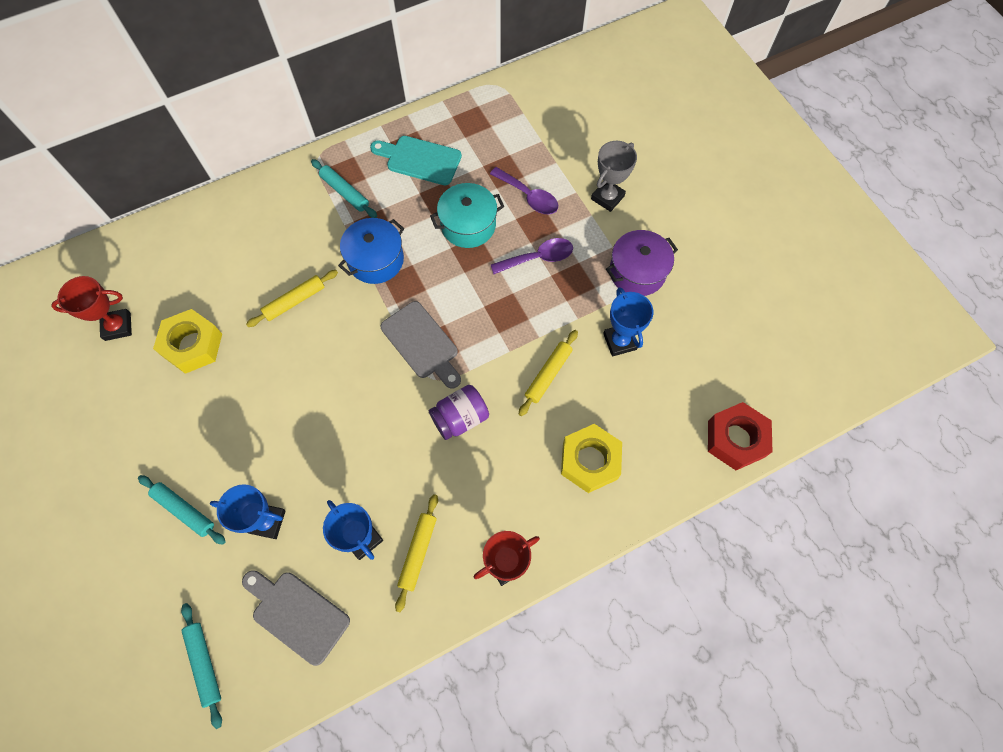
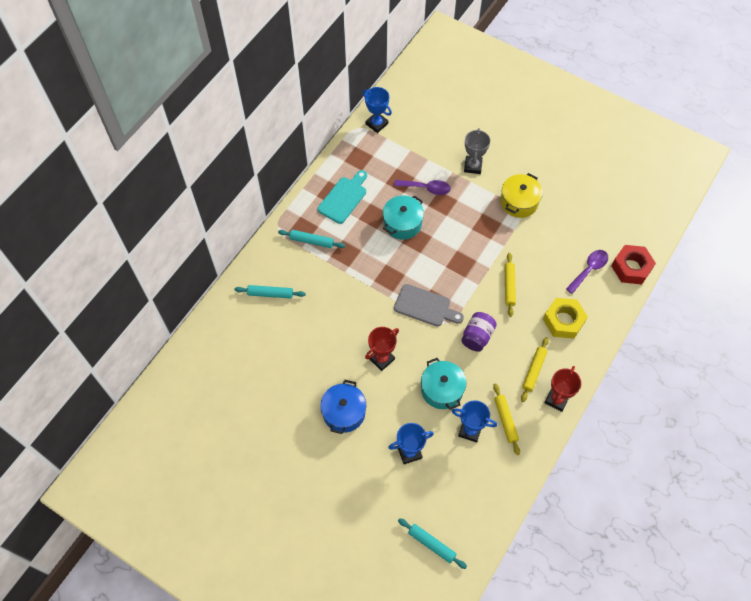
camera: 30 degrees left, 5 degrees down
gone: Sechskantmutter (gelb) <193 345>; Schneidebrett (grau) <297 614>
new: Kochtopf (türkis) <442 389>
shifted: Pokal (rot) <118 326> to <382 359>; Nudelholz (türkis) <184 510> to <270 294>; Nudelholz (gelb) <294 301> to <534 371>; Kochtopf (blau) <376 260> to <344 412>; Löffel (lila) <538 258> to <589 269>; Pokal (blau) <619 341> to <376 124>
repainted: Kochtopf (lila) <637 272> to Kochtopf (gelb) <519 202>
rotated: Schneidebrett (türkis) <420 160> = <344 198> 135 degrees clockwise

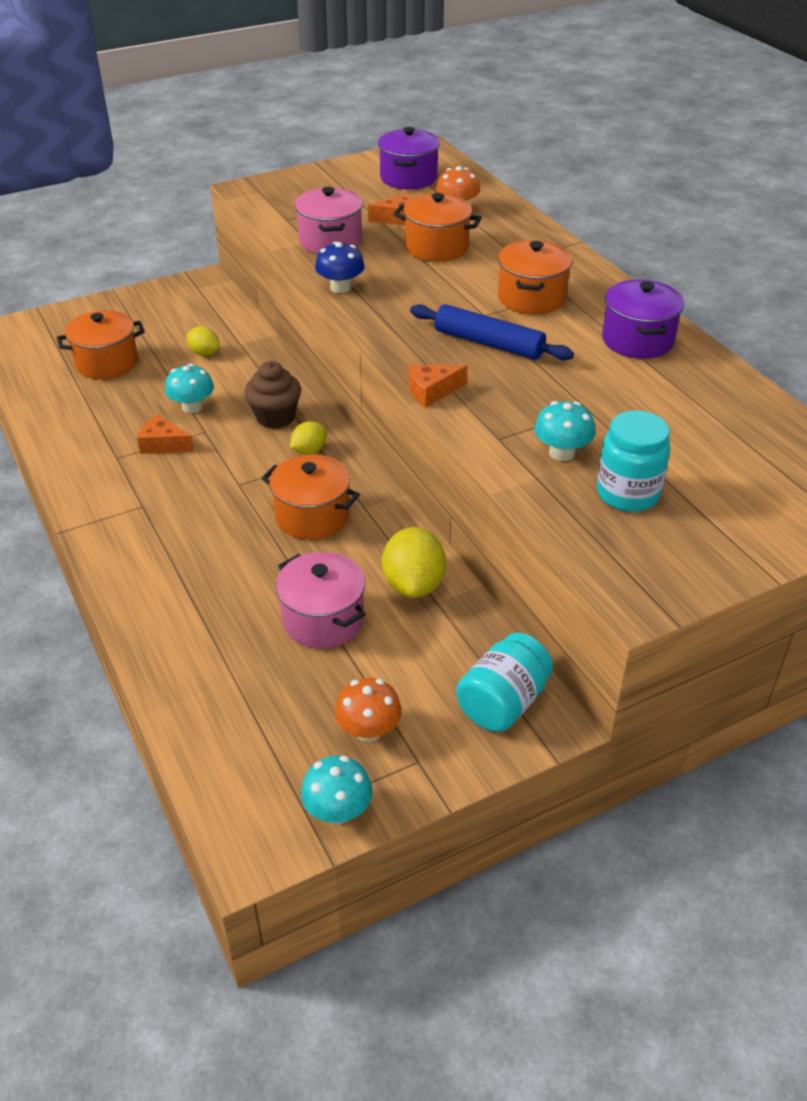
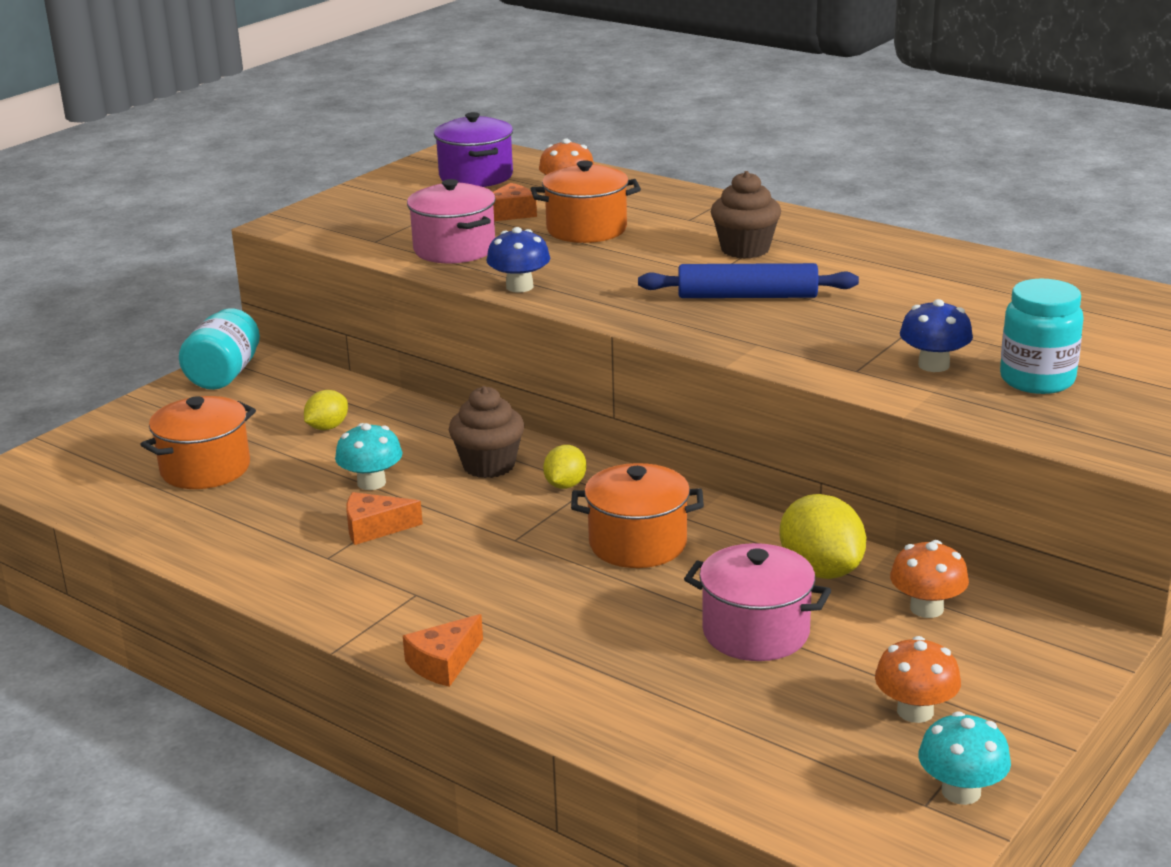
camera: 25 degrees left, 15 degrees down
gone: Kochtopf (lila) <637 340>
new: Pilz (orange) <926 608>
shifted: Käse (orange) <431 391> to <443 663>; Einmachglas (türkis) <503 702> to <224 375>
swapped: Kochtopf (orange) <531 298> to Muffin (braun) <745 249>
repainted: Pilz (türkis) <561 453> to Pilz (blau) <933 365>
rotated: Zitrone (gelb) <204 353> = <327 427> 60 degrees counterclockwise

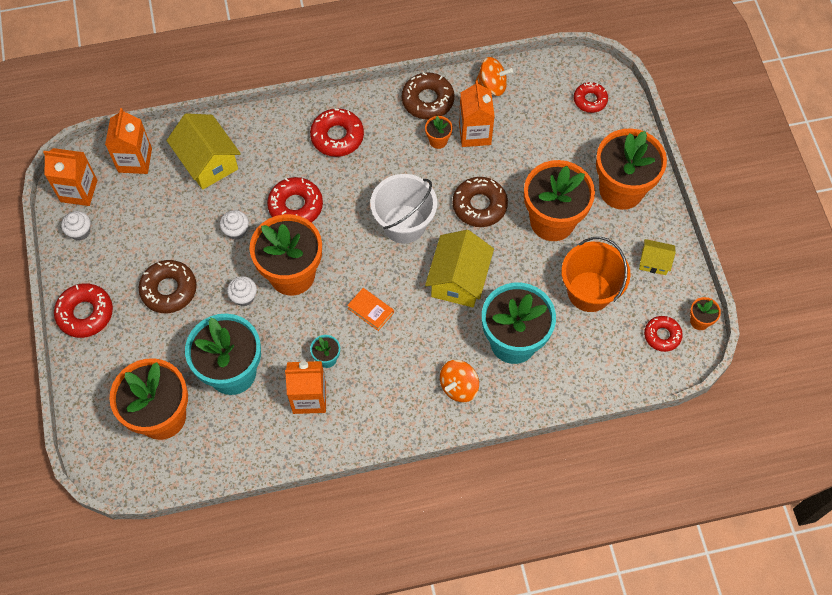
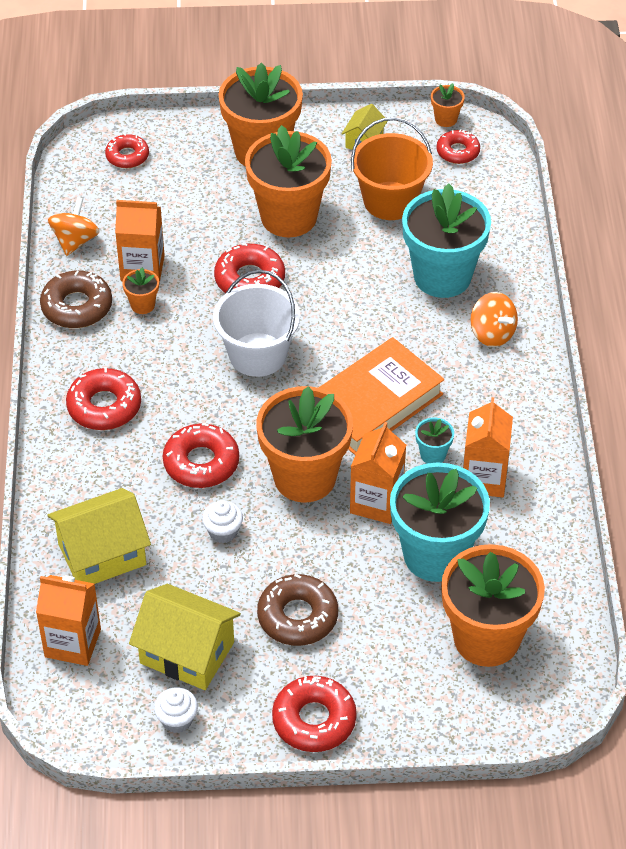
camera: 80 degrees left, 15 degrees down
gone: Muffin (weiß) <244 297>
shifted: Getränkekarton (orange) <79 191> to <376 502>; Haus (gelb) <458 280> to <187 653>
repainted: Donut (braun) <479 205> to Donut (rot) <250 279>
scaled: Buch (orange) <370 310> = <374 403> x2.31

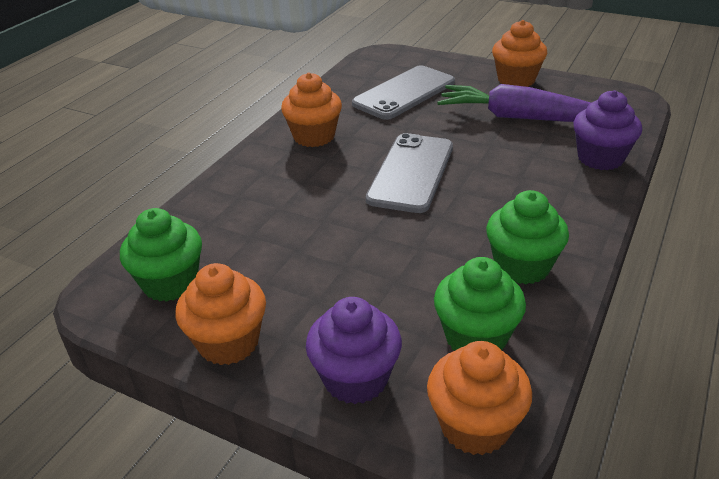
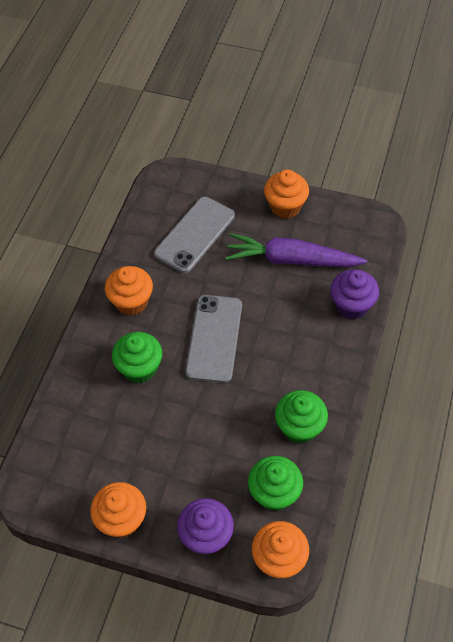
camera: 10 degrees left, 20 degrees up
shifted: Muffin (grün) <170 283> to <140 368>

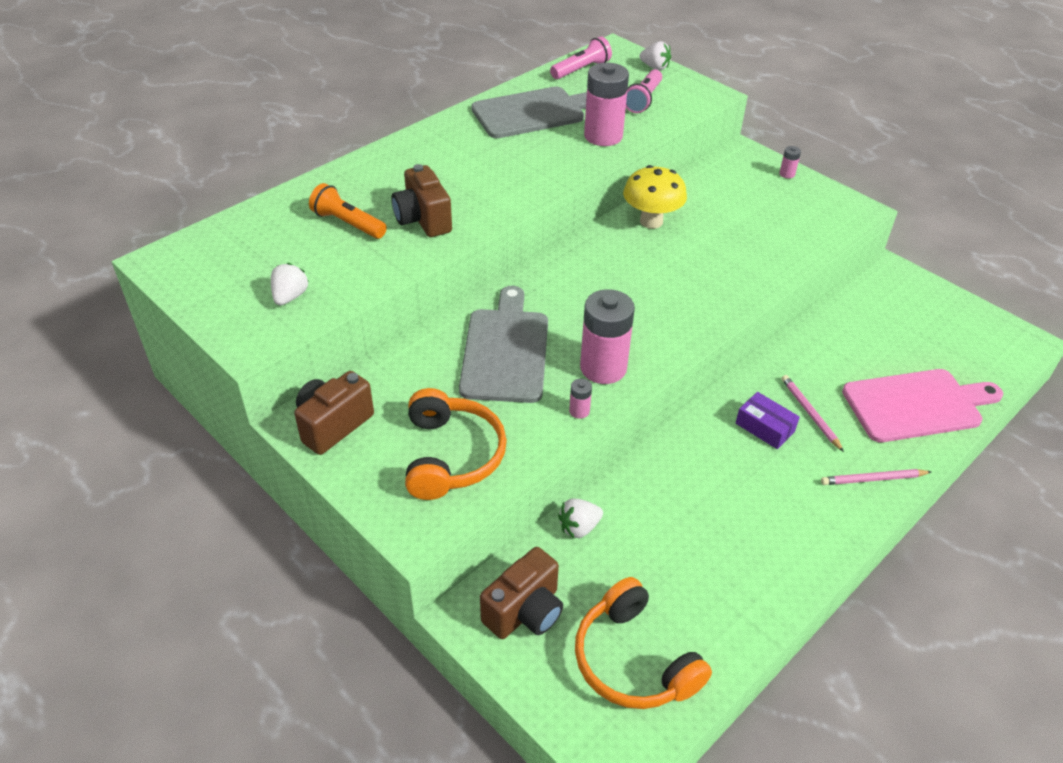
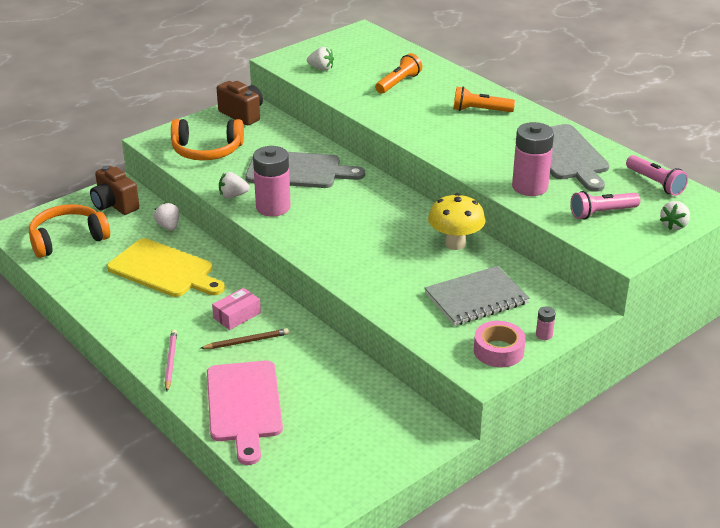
camera: 95 degrees right, 10 degrees down
gone: Kamera (braun) <423 220>
new: Schneidebrett (gelb) <164 270>; Notizbuch (grau) <476 298>; Taschenlampe (orange) <480 110>; Klebeband (rosa) <498 351>
swapped: Batterie (rosa) <579 411> to Erdbeere (weiß) <233 195>
repainted: Schachtel (lila) <765 427> to Schachtel (rosa) <237 315>; Bleistift (rosa) <810 414> to Bleistift (braun) <246 341>
rotated: Taschenlampe (rosa) <643 100> = <602 213> 45 degrees counterclockwise

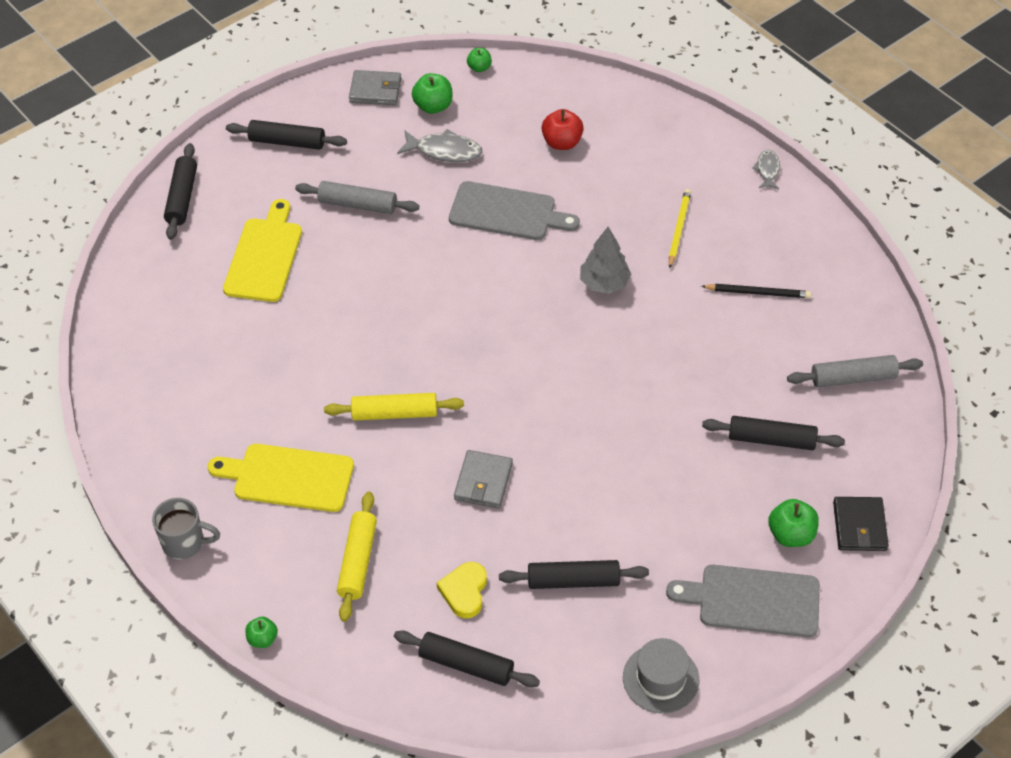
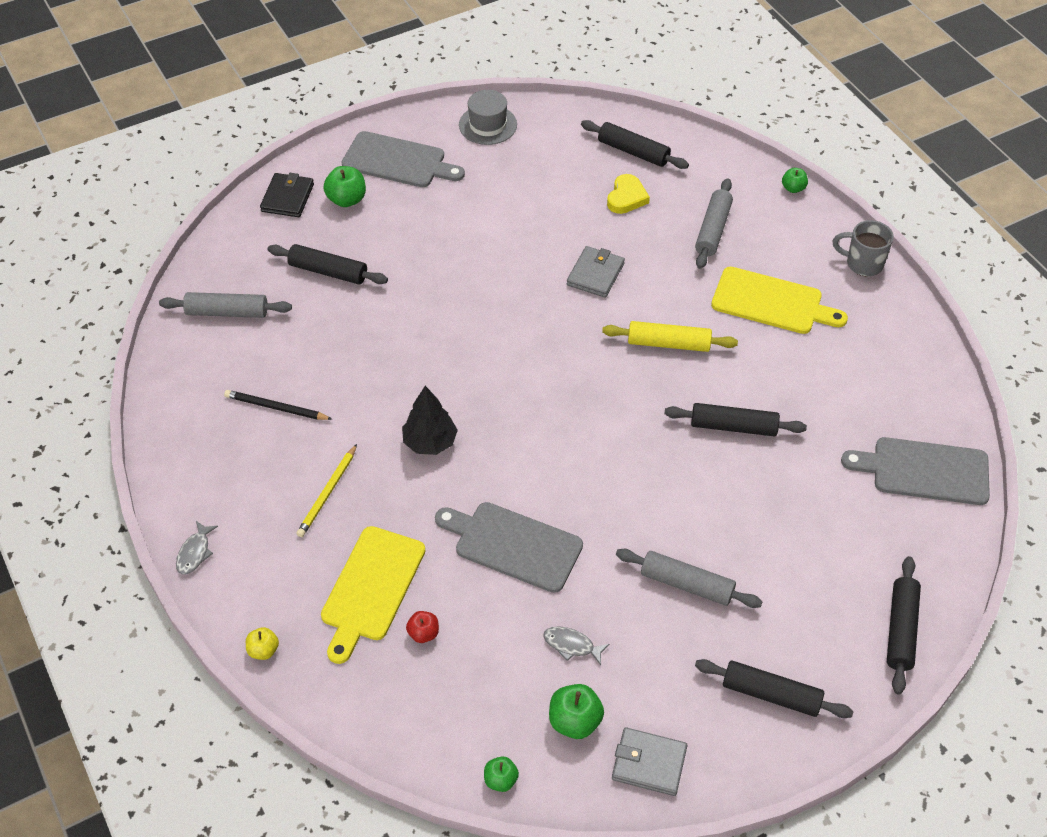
camera: 170 degrees left, 0 degrees up
new: Apfel (gelb) <263 650>; Schneidebrett (grau) <924 471>
shifted: Schneidebrett (gelb) <264 256> to <371 588>; Nudelholz (schwarz) <573 580> to <733 427>
repainted: Nudelholz (gelb) <357 561> to Nudelholz (grau) <713 230>; Baum (grau) <604 283> to Baum (schwarz) <430 442>
scaled: Fisch (grau) <444 151> = <571 645> x0.62; Apfel (rot) <562 143> = <423 633> x0.62

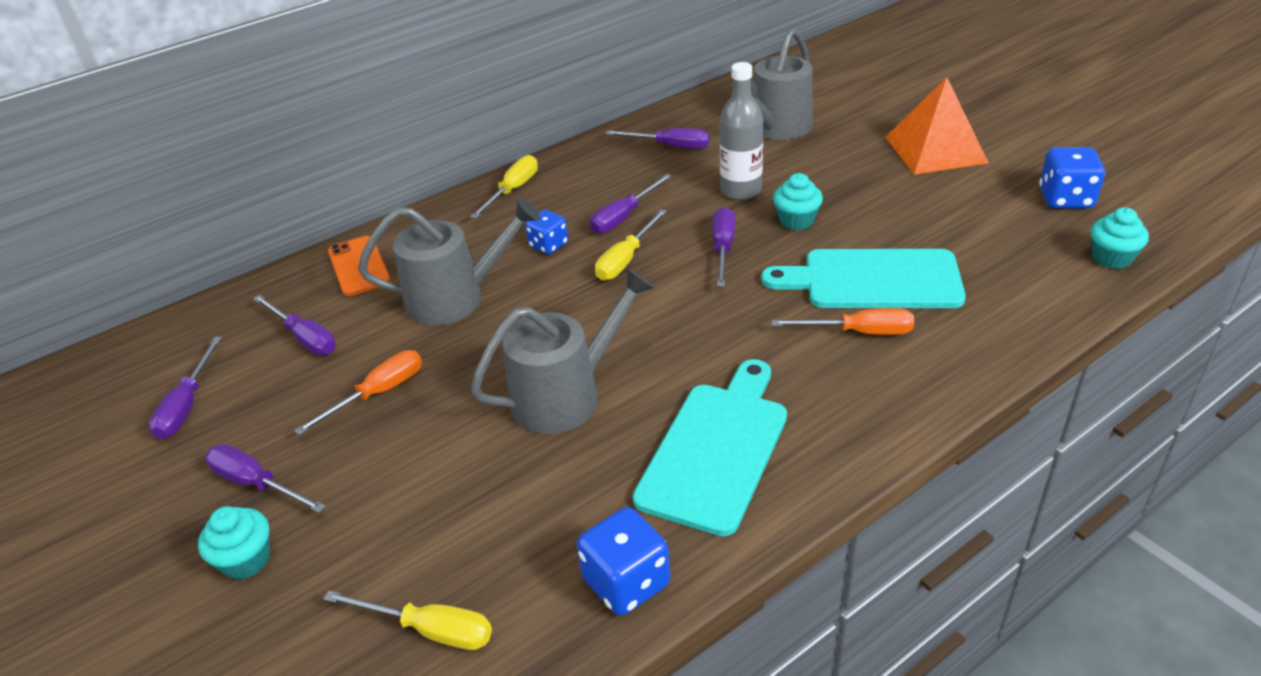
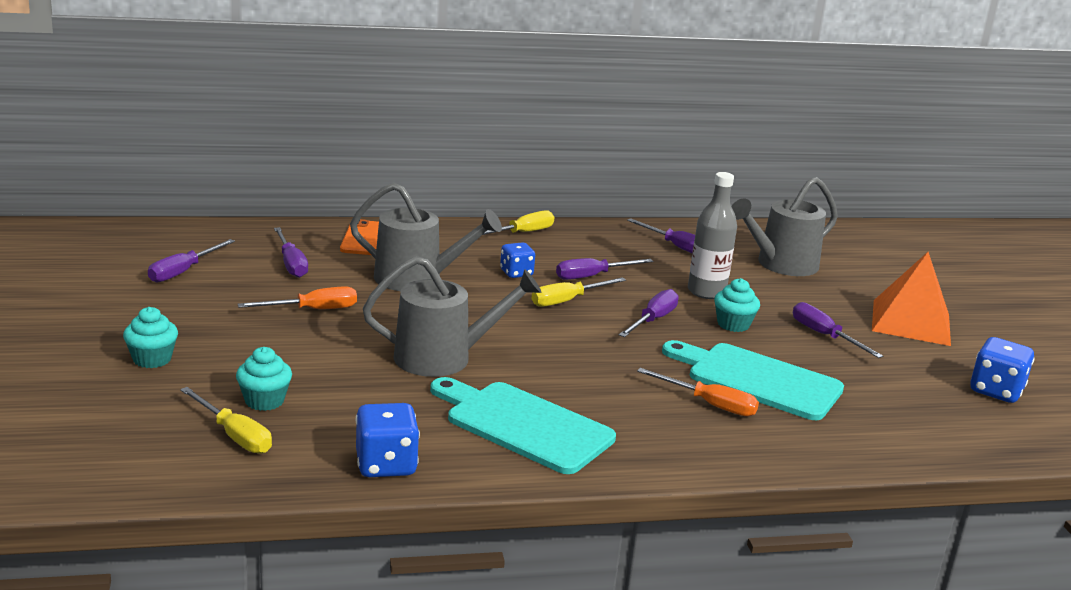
camera: 20 degrees right, 15 degrees down
shifted: Schraubenzieher (lila) <256 484> to <824 336>; Muffin (türkis) <1111 258> to <264 401>
rotated: Schneidebrett (türkis) <716 449> = <523 425> 105 degrees counterclockwise

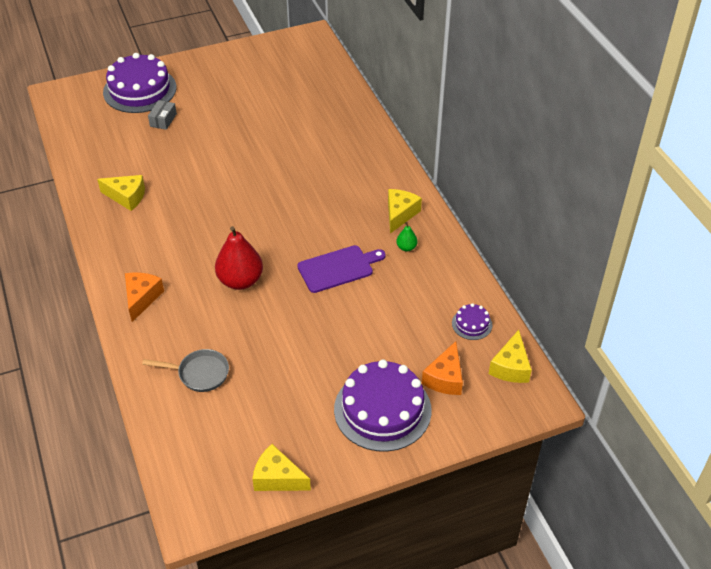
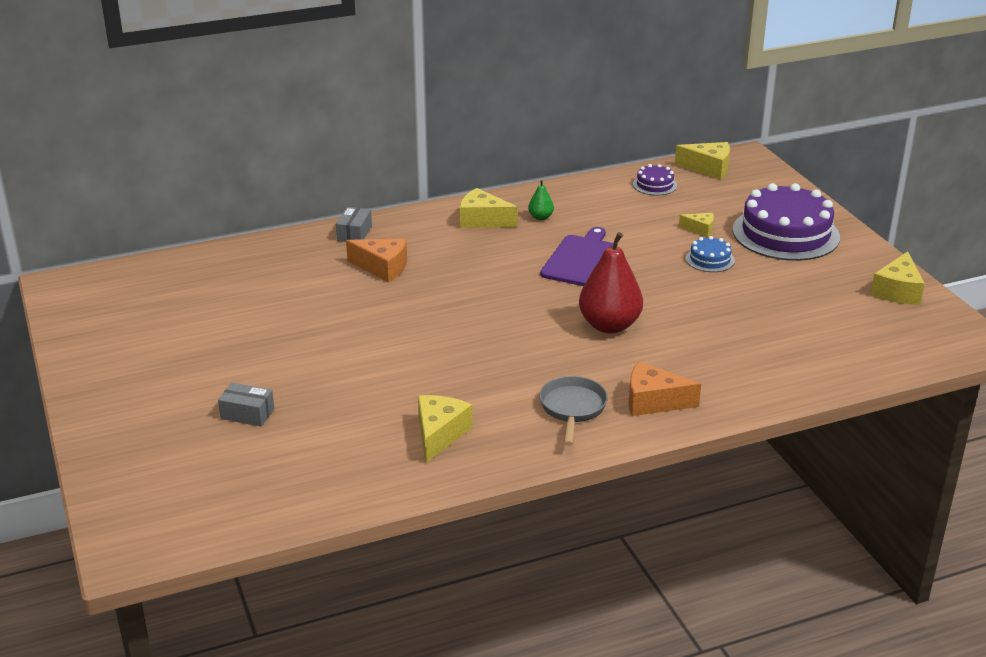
camera: 90 degrees left, 15 degrees down
gone: Kuchen (lila) <139 90>
new: Schachtel (grau) <354 233>; Käse (gelb) <700 229>; Kuchen (blau) <710 259>
shifted: Pfanne (grau) <199 373> to <572 409>; Käse (orange) <445 378> to <382 268>
rotated: Schneidebrett (lila) <338 268> = <579 259> 45 degrees clockwise

